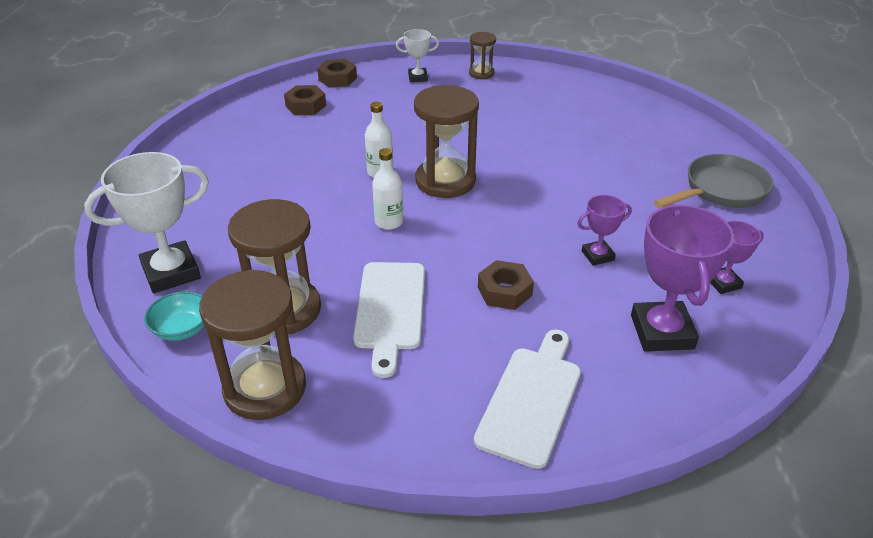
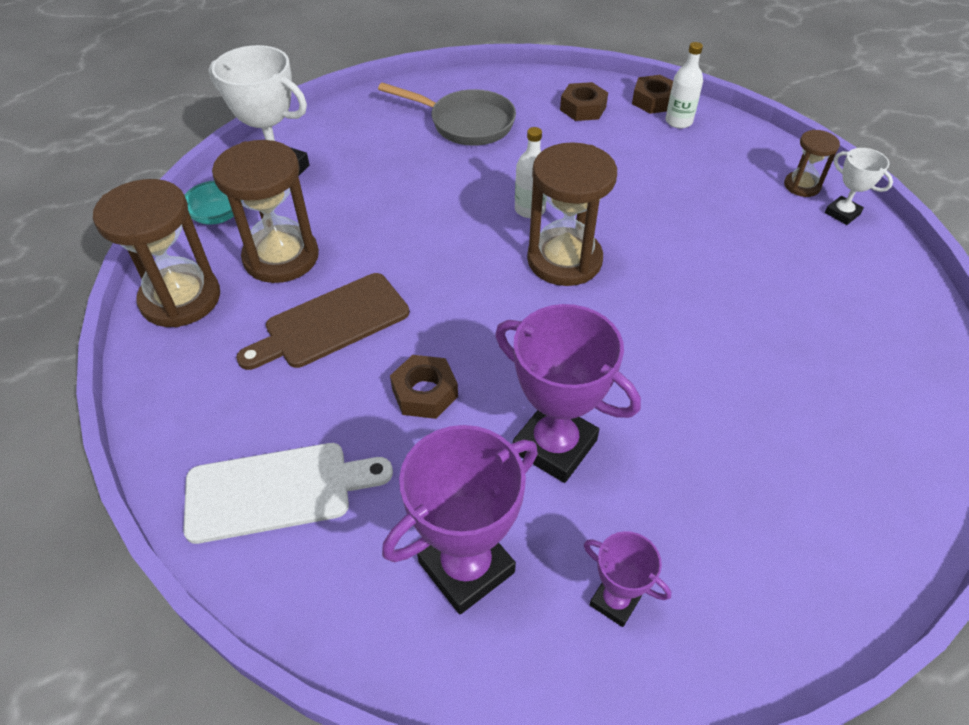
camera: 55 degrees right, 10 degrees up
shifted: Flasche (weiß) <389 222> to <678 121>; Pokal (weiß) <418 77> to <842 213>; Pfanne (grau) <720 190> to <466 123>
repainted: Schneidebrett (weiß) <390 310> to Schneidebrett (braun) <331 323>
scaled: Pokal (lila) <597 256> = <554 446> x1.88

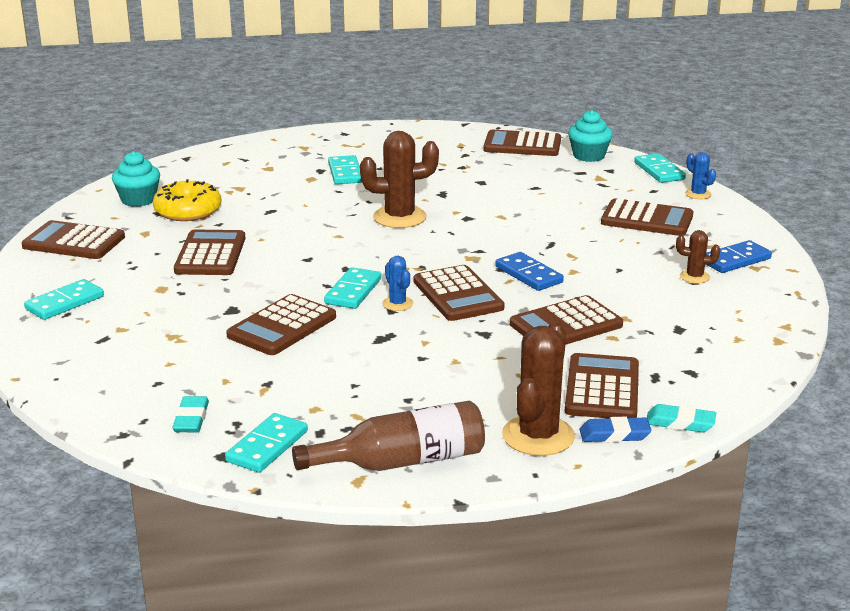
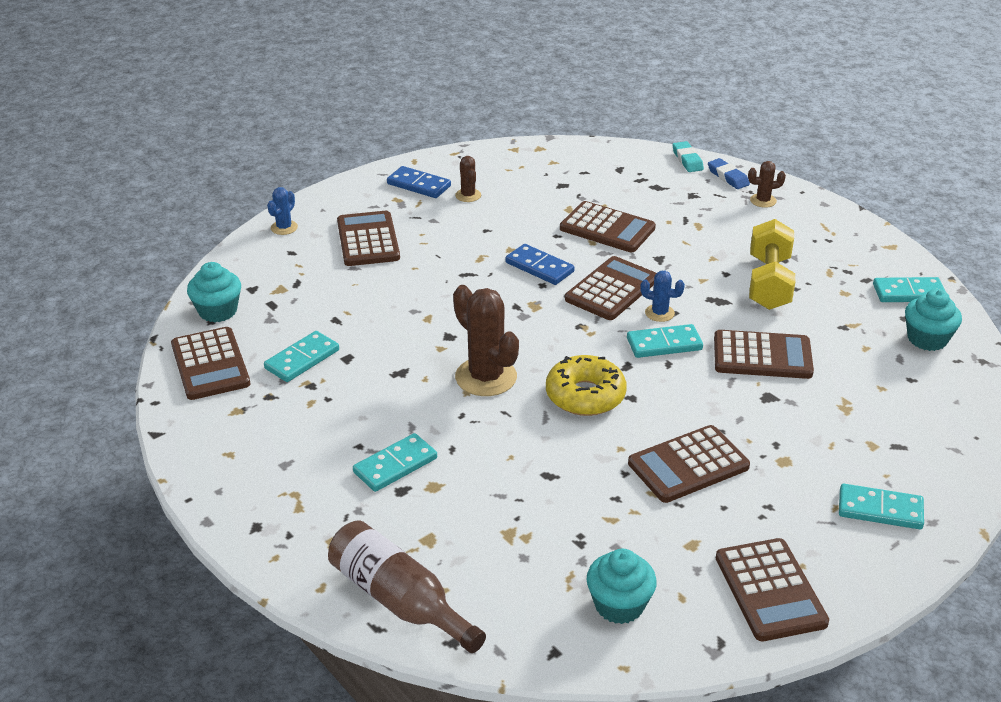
camera: 120 degrees left, 10 degrees up
gone: Taschenrechner (braun) <602 388>
new: Hantel (gelb) <769 283>
shifted: Donut (gelb) <188 211> to <585 395>; Flasche (braun) <402 461> to <399 600>; Dominostein (türkis) <659 171> to <302 359>
swapped: Radiergummi (türkis) <191 419> to Muffin (türkis) <927 339>
rotated: Kaktus (blau) <397 304> = <659 313> 75 degrees clockwise; Dominostein (blau) <529 274> = <539 267> 75 degrees counterclockwise
scaled: Kaktus (braun) <538 436> = <763 201> x0.51

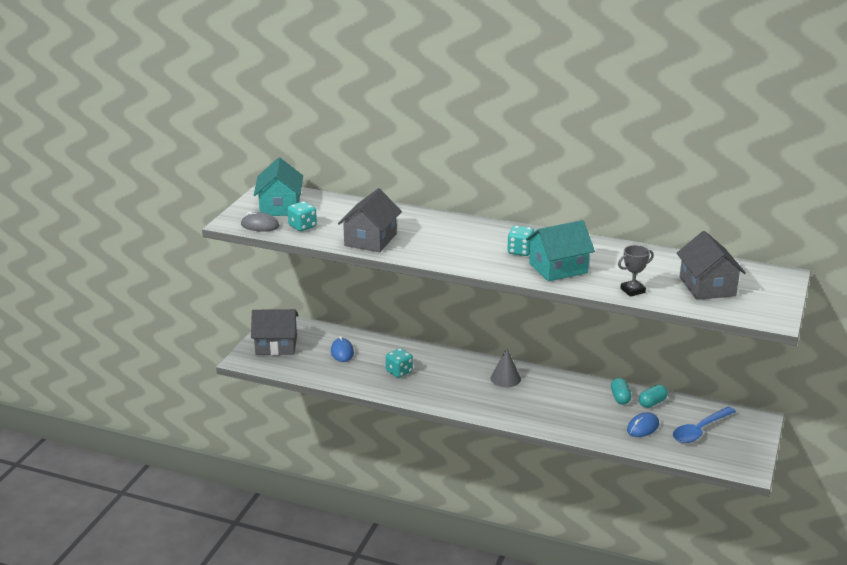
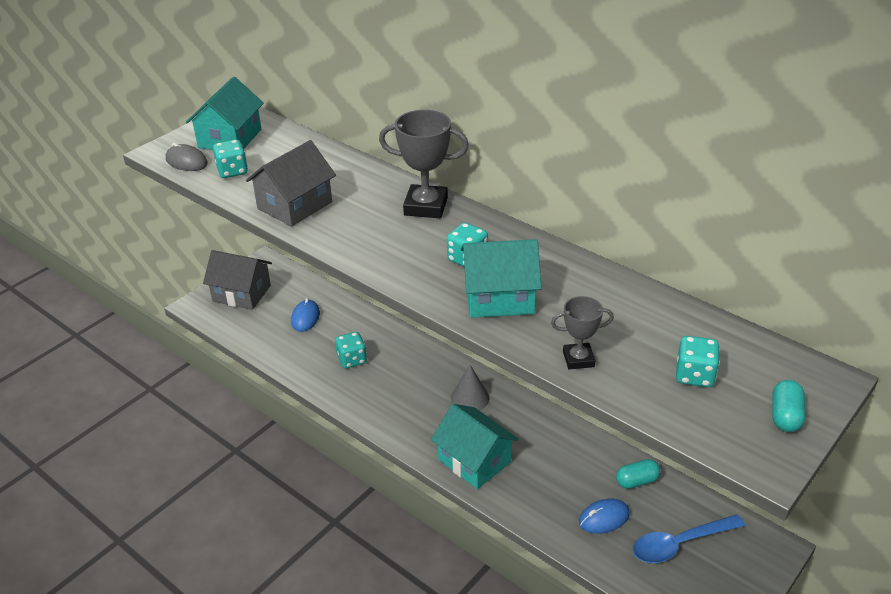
camera: 20 degrees right, 10 degrees up
new: Pokal (grau) <426 206>; Haus (türkis) <474 461>
shifted: Kapsel (türkis) <620 398> to <785 416>
swapped: Haus (grau) <707 286> to Spielwürfel (türkis) <694 375>

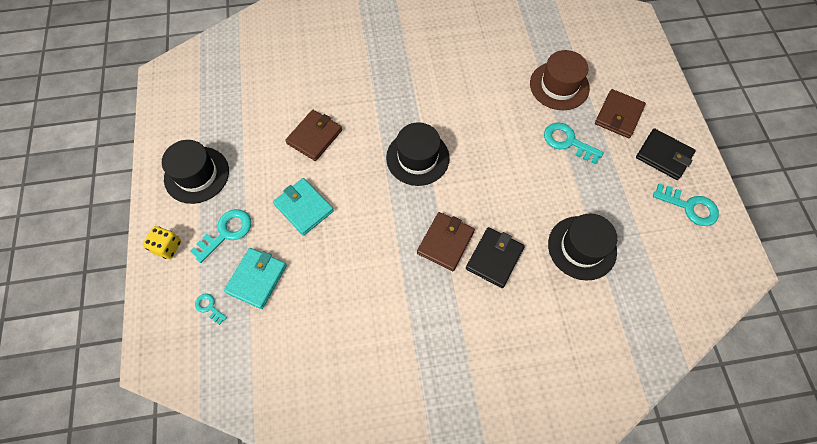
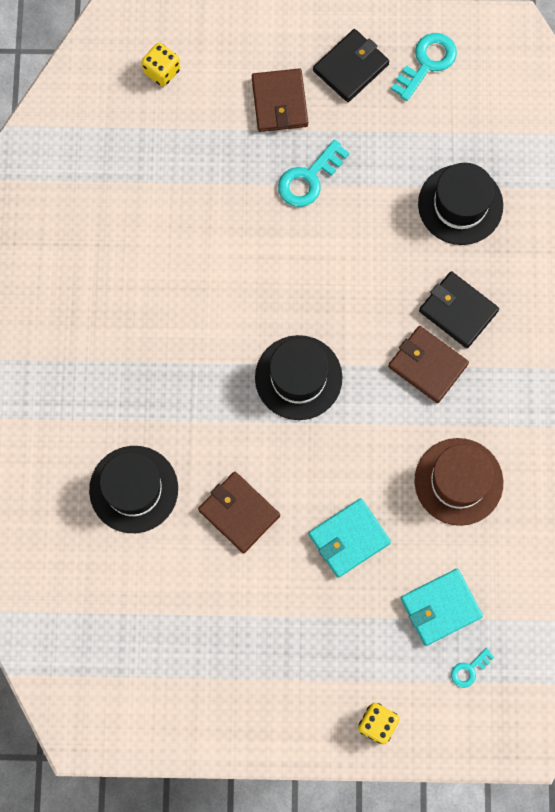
camera: 80 degrees left, 10 degrees up
gone: Schlüssel (türkis) <226 232>
new: Spielwürfel (gelb) <162 71>
shifted: Hut (schwarz) <197 175> to <133 489>; Hut (braun) <559 86> to <458 481>
rotated: Geldbörse (türkis) <257 279> = <440 607> 60 degrees counterclockwise; Geldbörse (braun) <618 115> = <279 102> 45 degrees clockwise

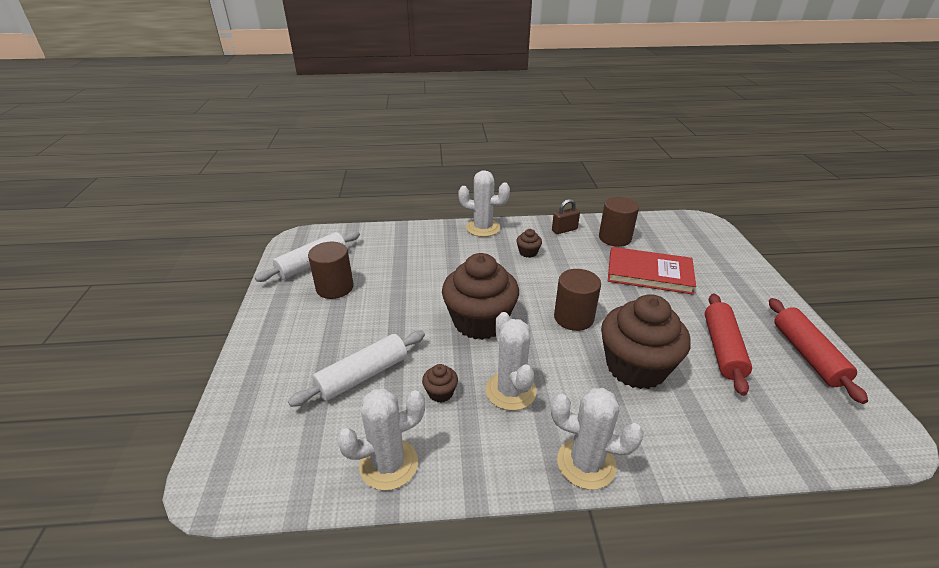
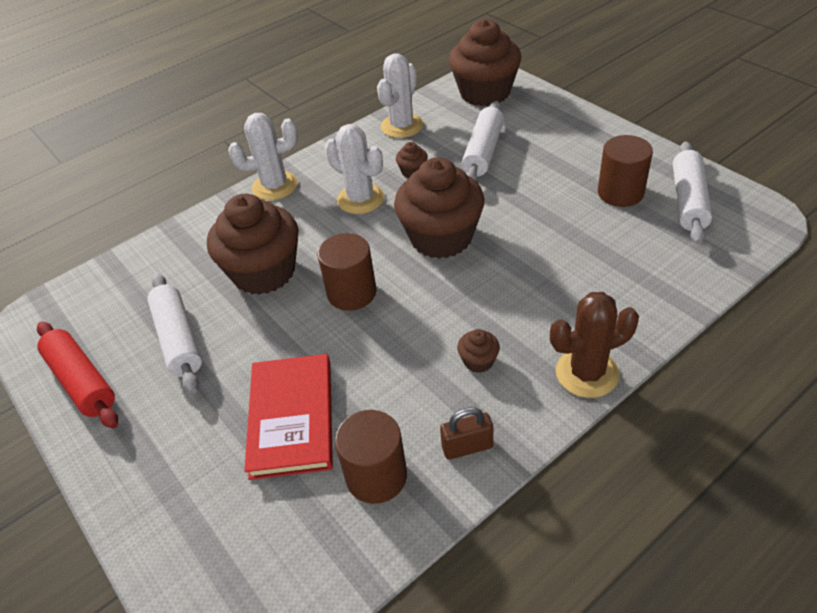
camera: 150 degrees right, 10 degrees up
new: Muffin (braun) <485 93>
repainted: Kaktus (weiß) <483 228> to Kaktus (braun) <587 373>; Nudelholz (rot) <722 349> to Nudelholz (weiß) <178 339>
rotated: Vorhängeschloss (braun) <564 230> = <467 447> 45 degrees clockwise; Buch (rot) <649 273> = <292 418> 75 degrees counterclockwise

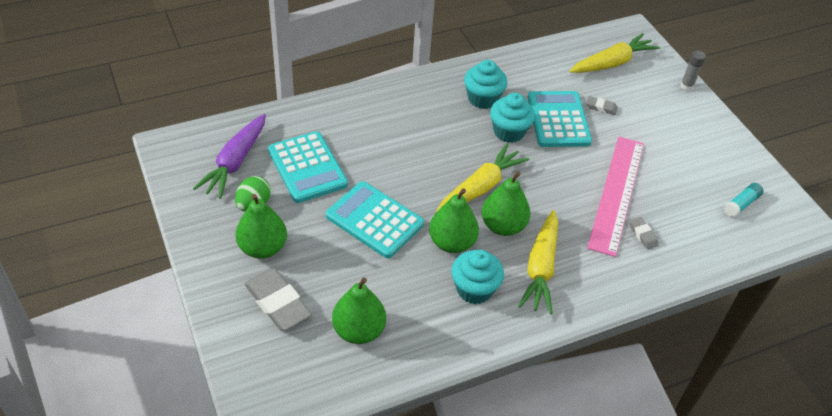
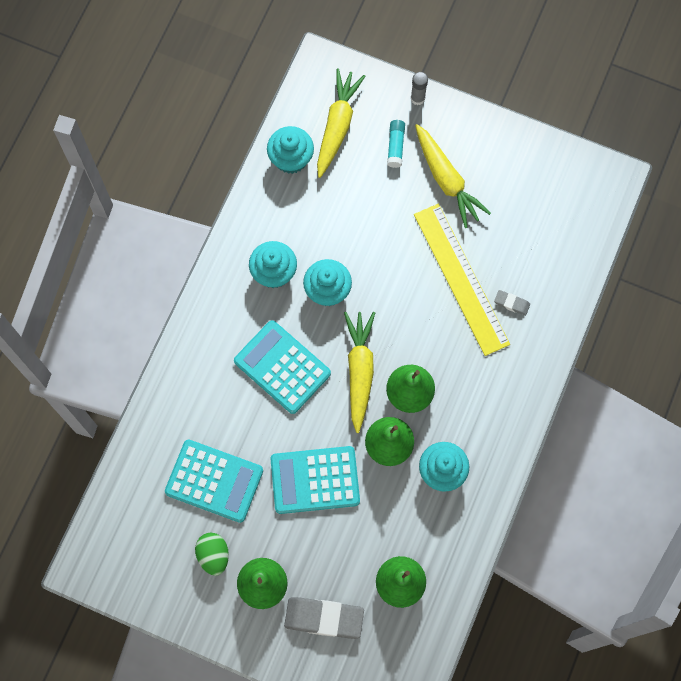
camera: 40 degrees left, 25 degrees up
gone: Karotte (lila) <235 162>; Radiergummi (grau) <601 107>
new: Muffin (türkis) <291 158>
shifted: Karotte (gelb) <541 268> to <447 180>; Taschenrechner (türkis) <558 120> to <282 367>; Klebestift (türkis) <741 204> to <395 146>
repainted: Lineal (rosa) <616 193> to Lineal (gelb) <461 279>

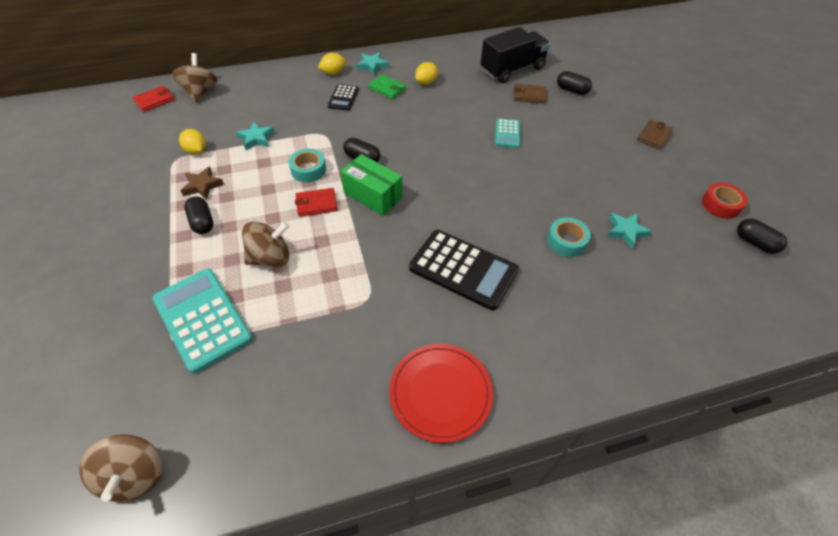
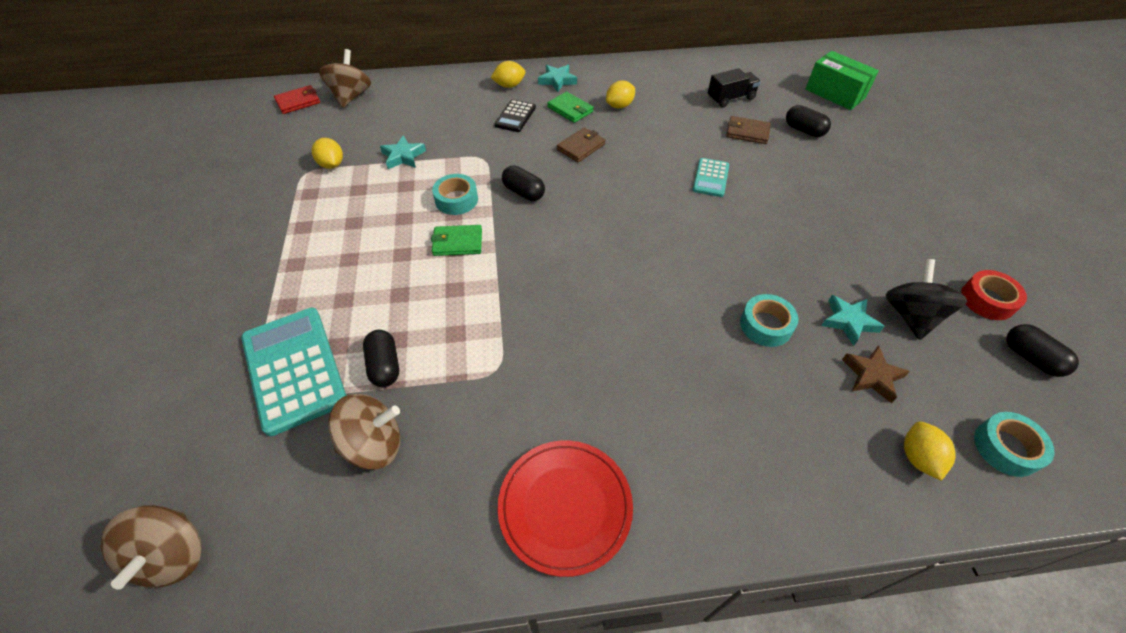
camera: 10 degrees right, 0 degrees up
gone: Taschenrechner (schwarz) <463 269>
new: Kreisel (schwarz) <911 315>; Zitrone (gelb) <918 457>; Klebeband (türkis) <1006 448>
shifted: Stern (braun) <202 186> to <872 376>; Kapsel (schwarz) <202 222> to <385 366>; Kreisel (braun) <270 258> to <374 444>; Schachtel (grün) <373 195> to <835 93>; Geldbörse (braun) <654 136> to <581 147>
repainted: Geldbörse (rot) <316 204> to Geldbörse (grün) <457 242>
scaled: Lastwagen (schwarz) <512 70> = <731 98> x0.58

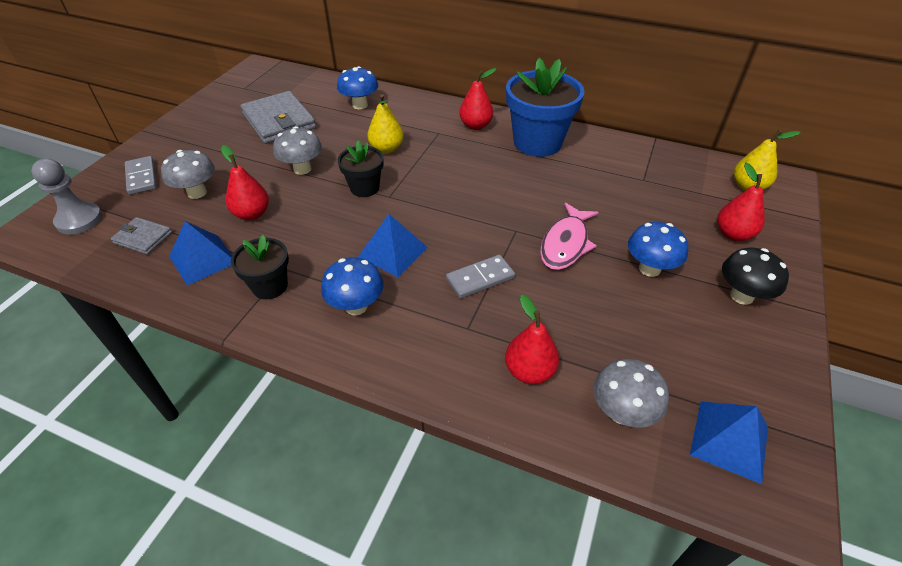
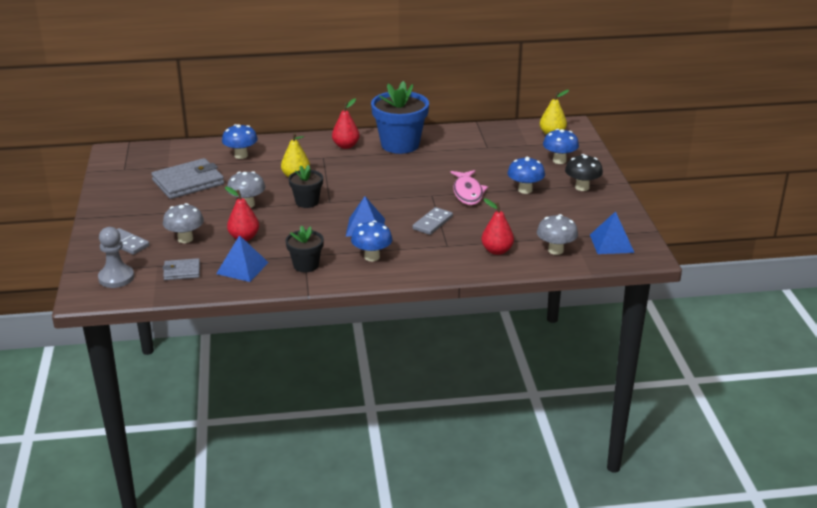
camera: 30 degrees left, 15 degrees down
swapped: Birne (rot) <733 234> to Pilz (blau) <559 160>
rotated: Geldbörse (grau) <279 121> = <188 182> 60 degrees counterclockwise

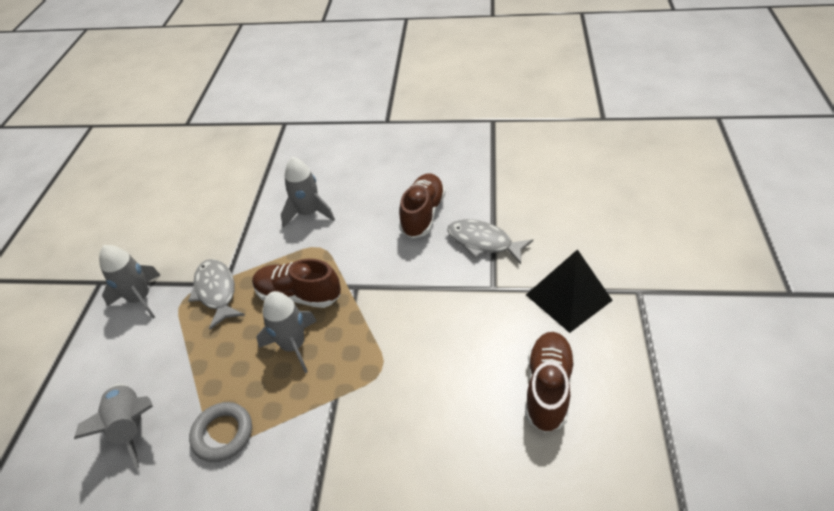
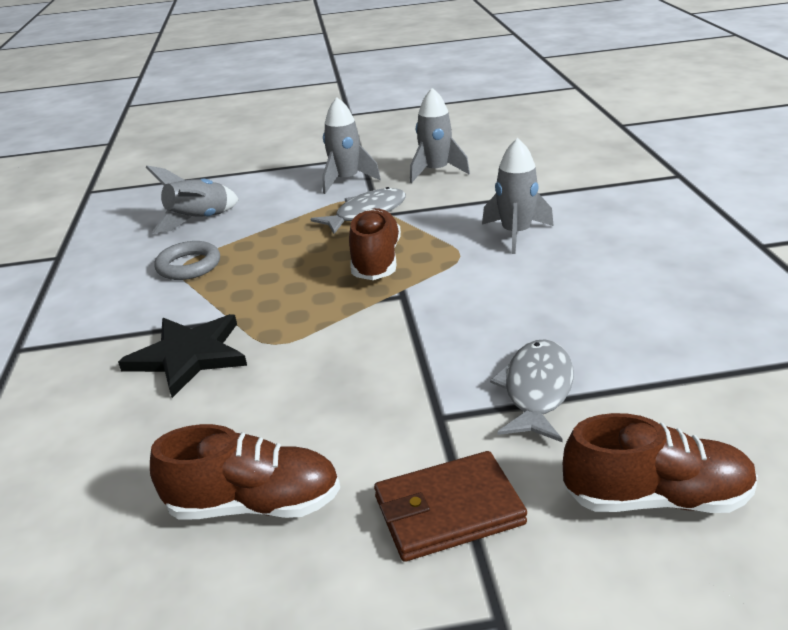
camera: 75 degrees right, 15 degrees down
new: Stern (schwarz) <188 356>
shifted: Rakete (grau) <293 346> to <436 171>; Schuh (braun) <423 214> to <656 498>
swapped: Pyramide (schwarz) <568 297> to Geldbörse (braun) <448 510>

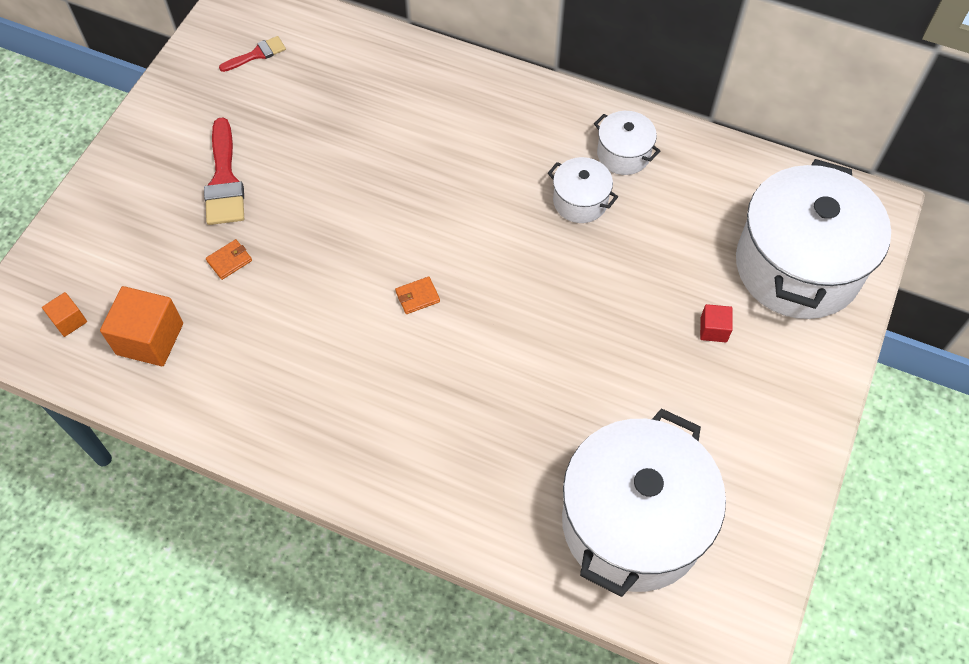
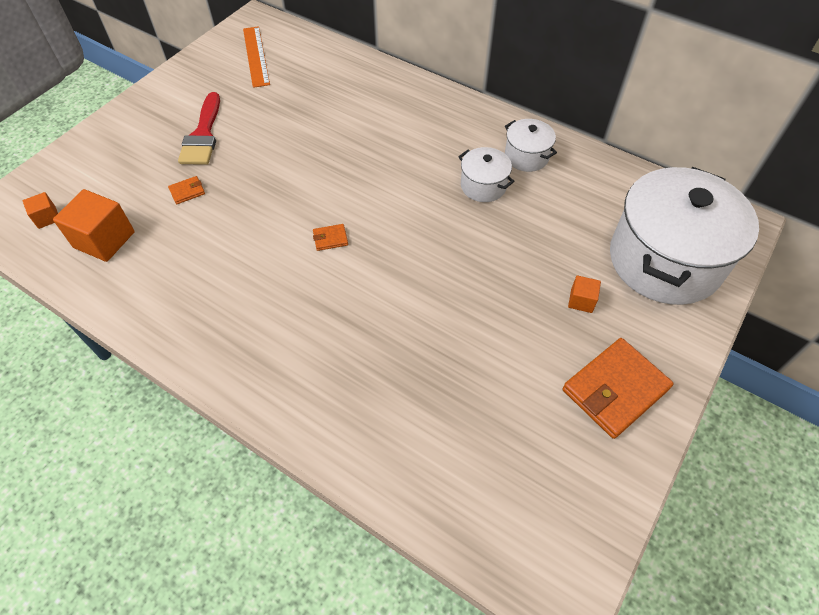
camera: 10 degrees right, 5 degrees down
gone: Kochtopf (weiß) <633 522>
new: Geldbörse (orange) <615 389>
swapped: Pinsel (rot) <257 54> to Lineal (orange) <256 56>
repainted: Kubus (rot) <713 329> to Kubus (orange) <581 301>

